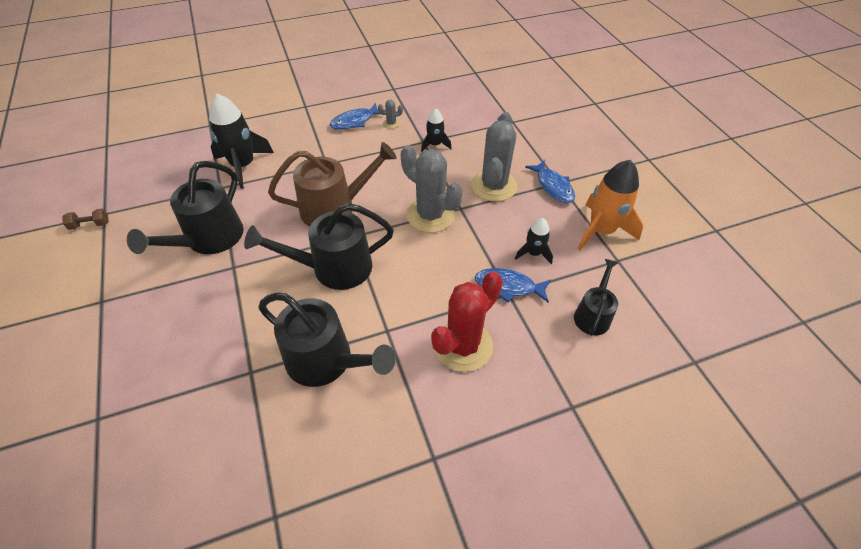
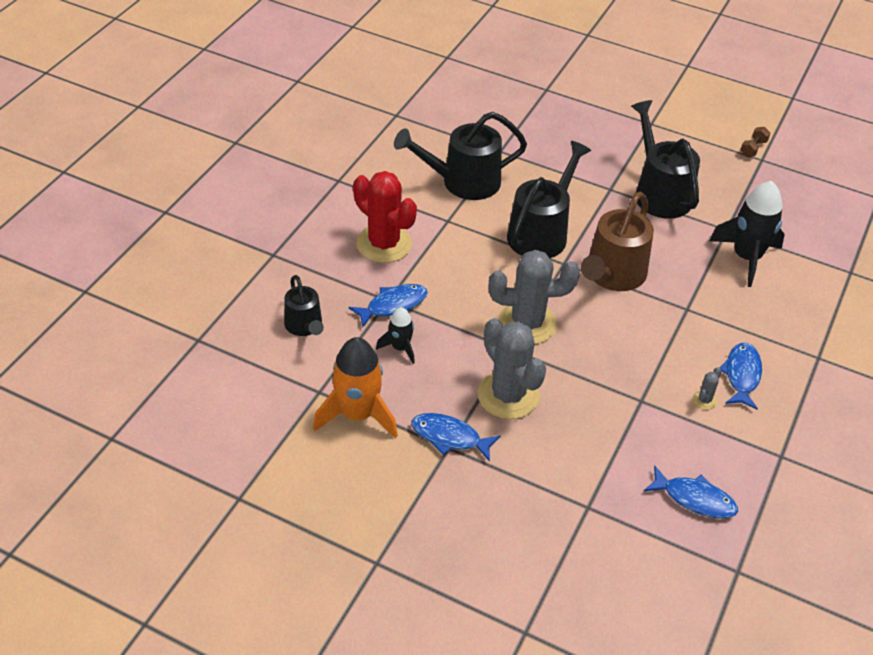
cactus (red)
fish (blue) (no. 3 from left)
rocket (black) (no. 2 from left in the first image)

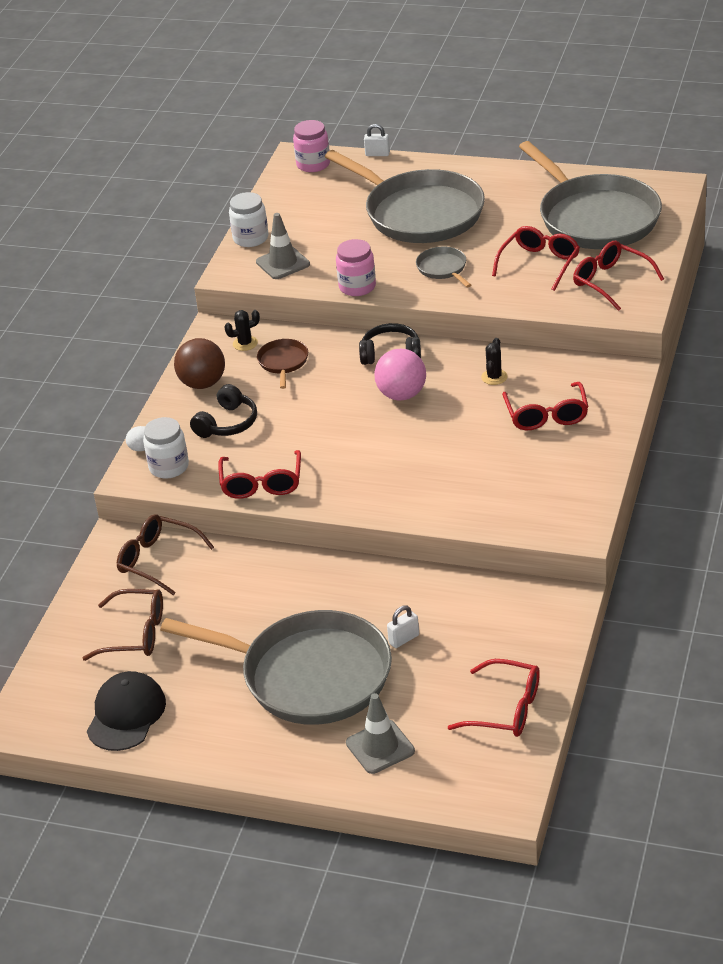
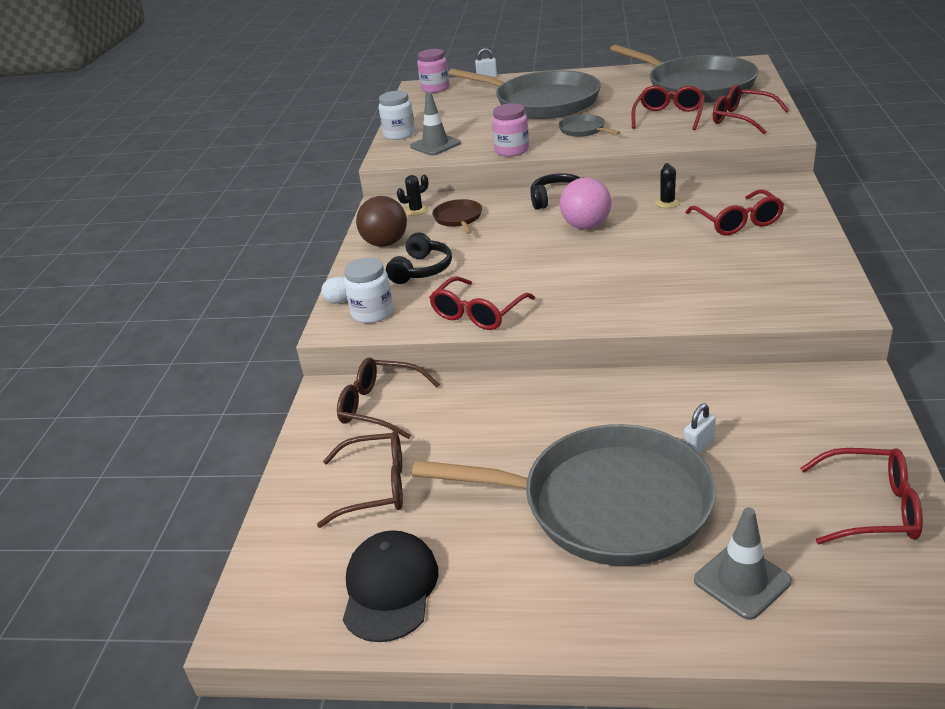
glasses (red) (no. 1 from left)

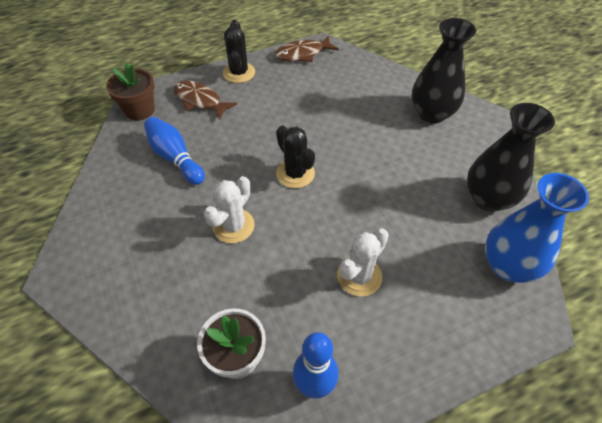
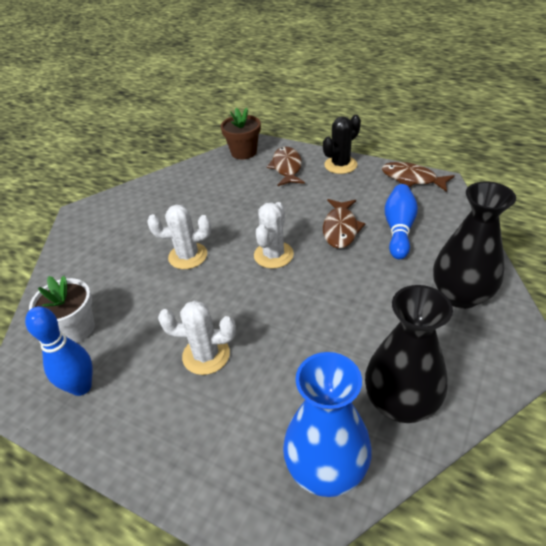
cactus (white) (no. 3 from left)
fish (brown) (no. 2 from left)
bowling pin (blue) (no. 2 from left)

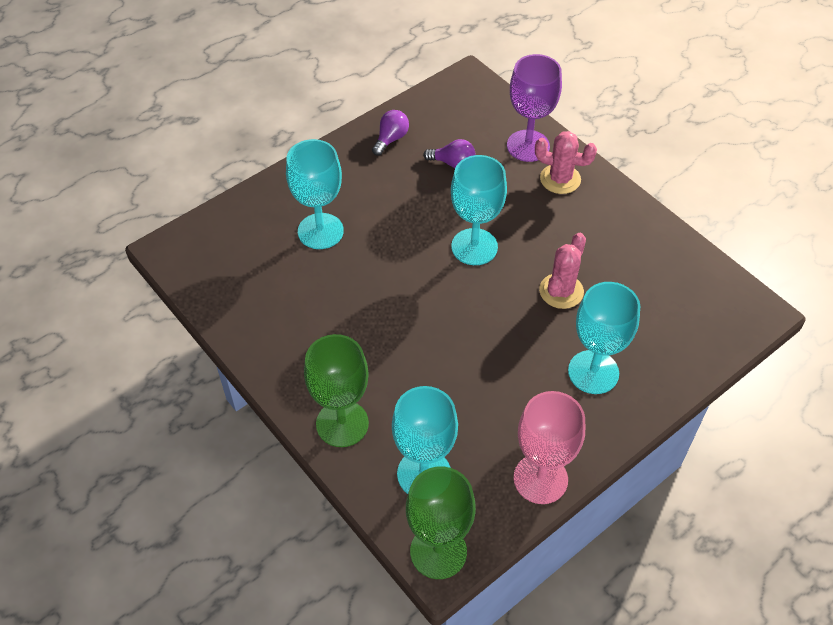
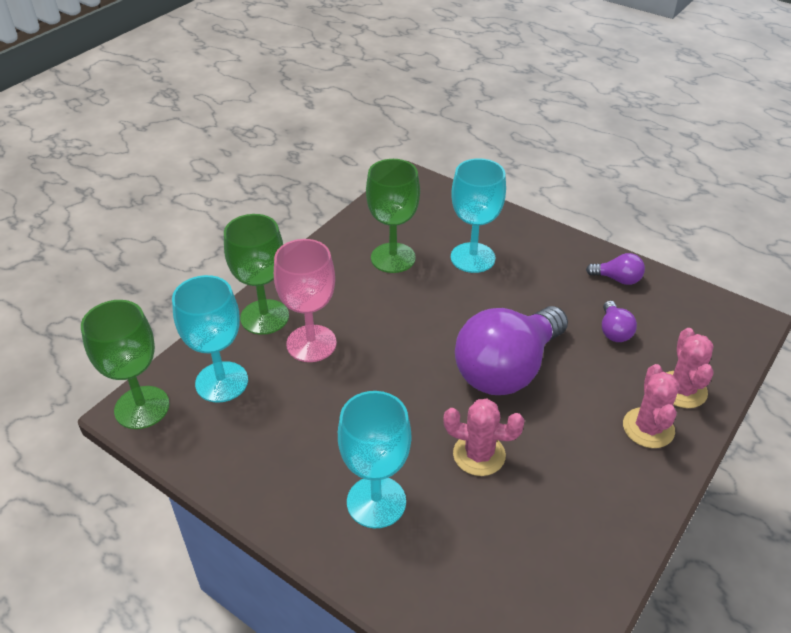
goblet (pink)
goblet (green) (no. 3 from left)
light bulb (purple) (no. 1 from left)
cactus (pink) (no. 3 from left)

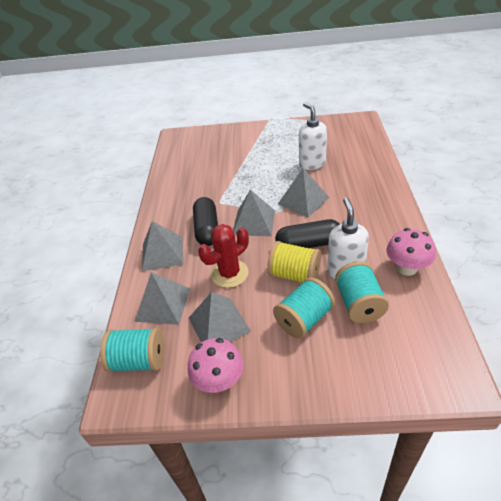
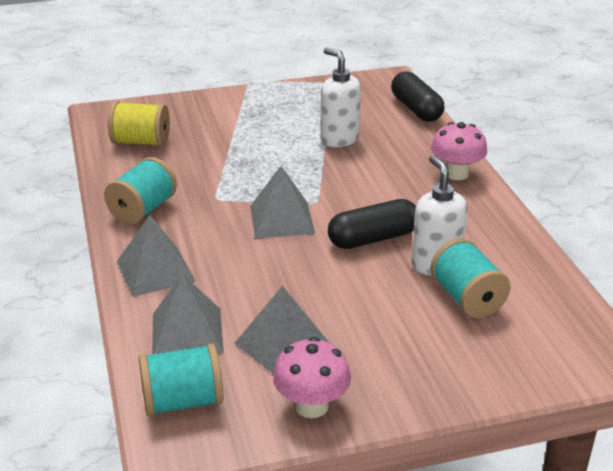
spool (turquoise) (no. 1 from left)
spool (yellow)
capsule (black) (no. 2 from left)
mushroom (pink) (no. 2 from left)
cactus (red)
pyramid (grey) (no. 5 from left in the first image)

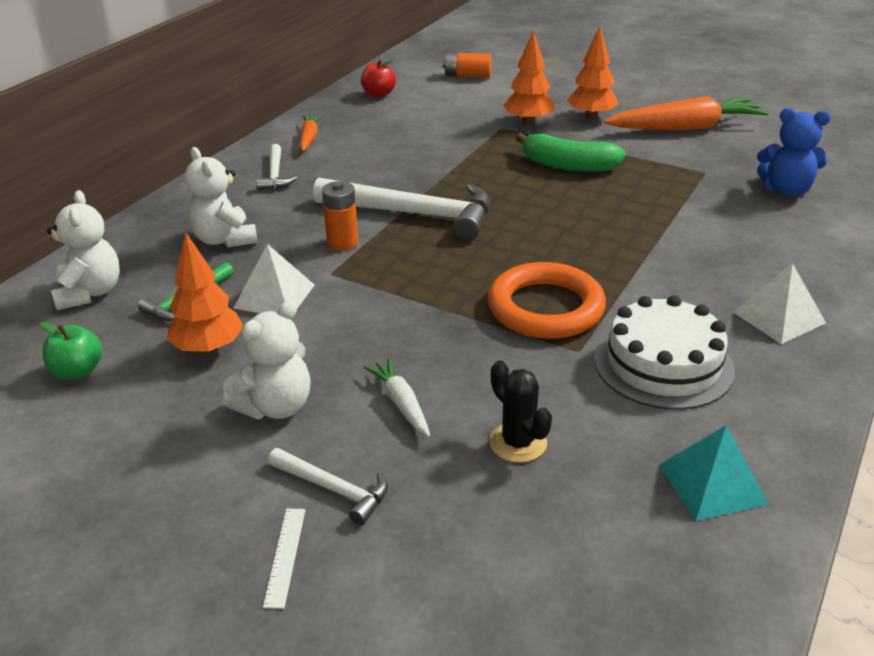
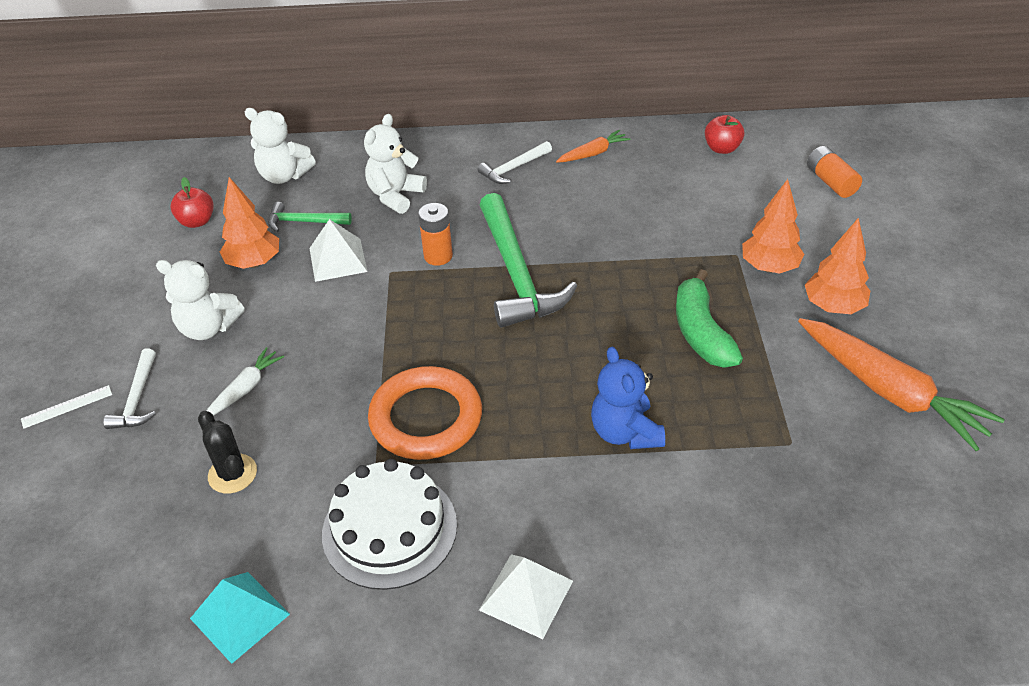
apple (red) (no. 1 from left)
cactus (black)
teddy bear (white) (no. 2 from left)
hammer (green) (no. 2 from left)
teddy bear (blue)

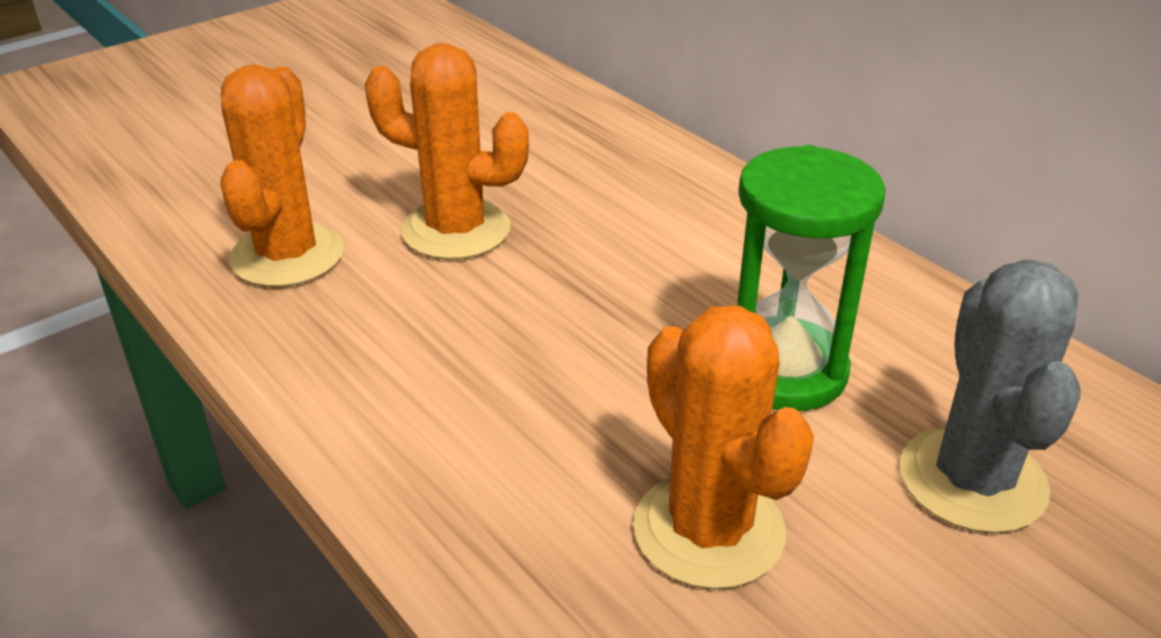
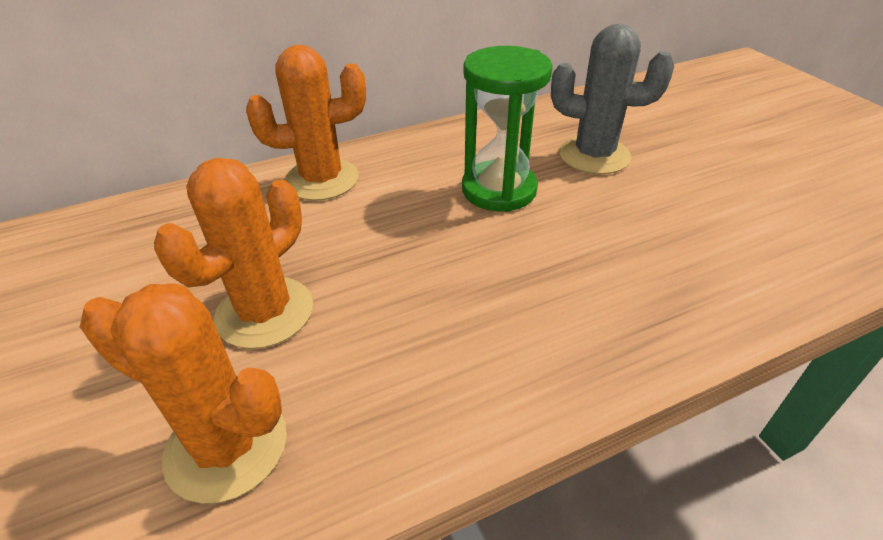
cactus (orange) (no. 3 from left)

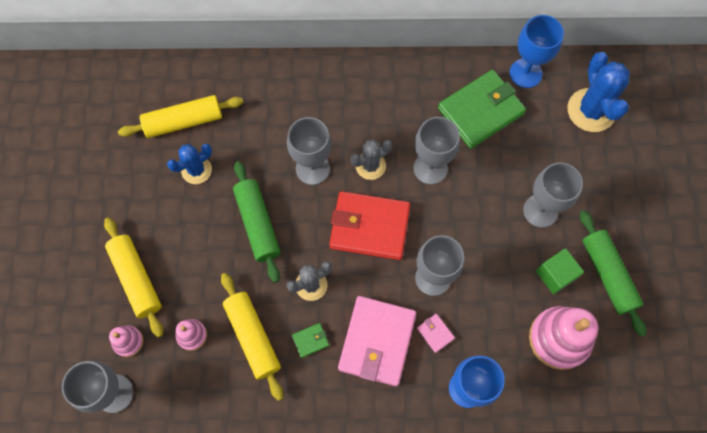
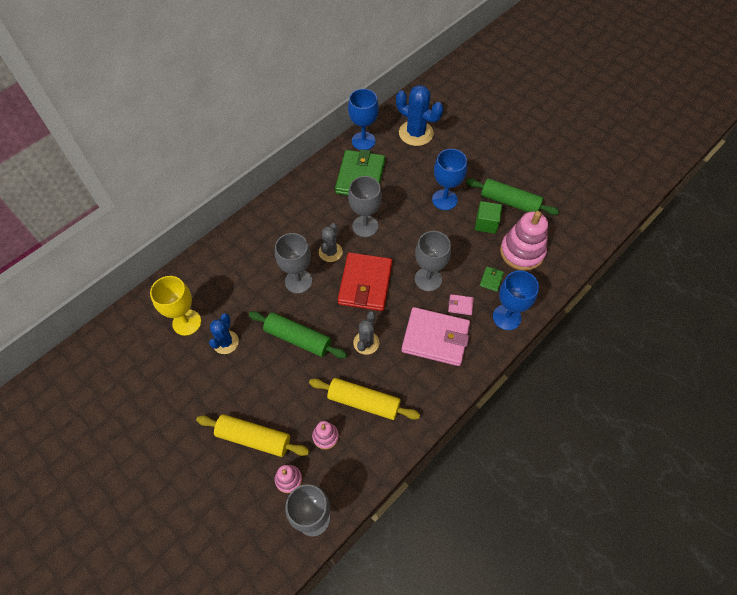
goblet (yellow)
wallet (red)
wallet (pink) (no. 1 from left)
goblet (blue) (no. 2 from left)
wallet (green) (no. 2 from left)

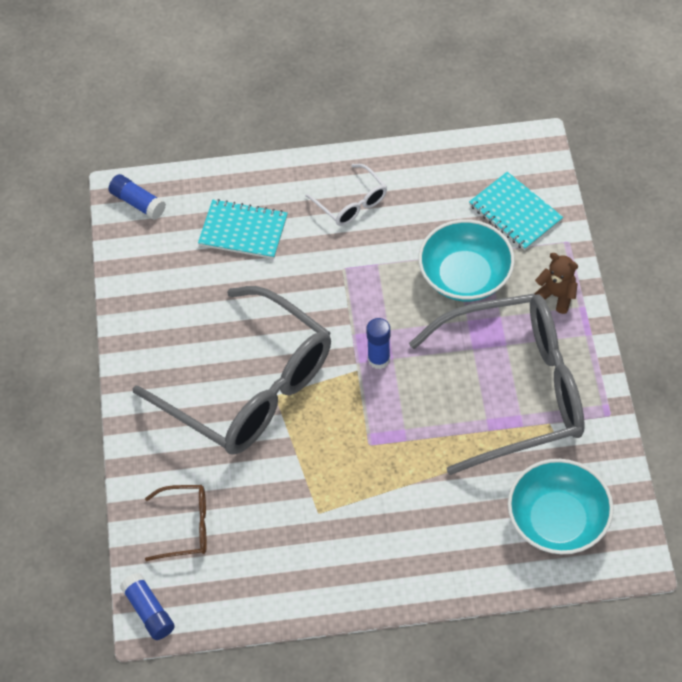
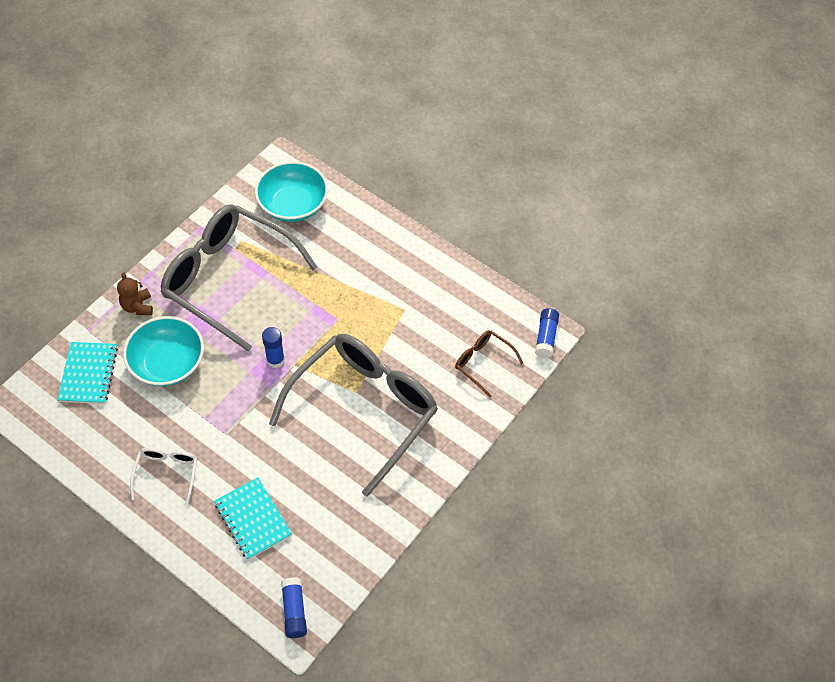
glasses (grey) (no. 2 from left)

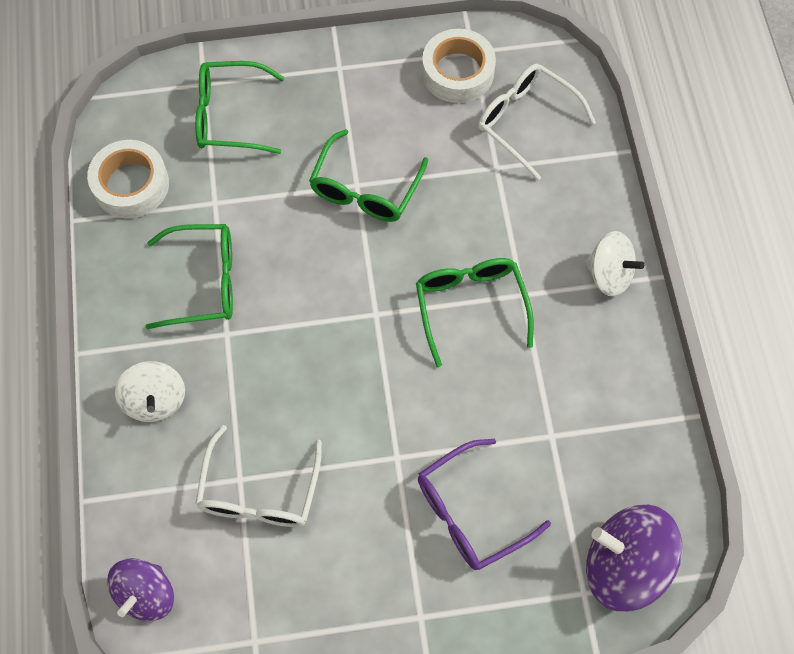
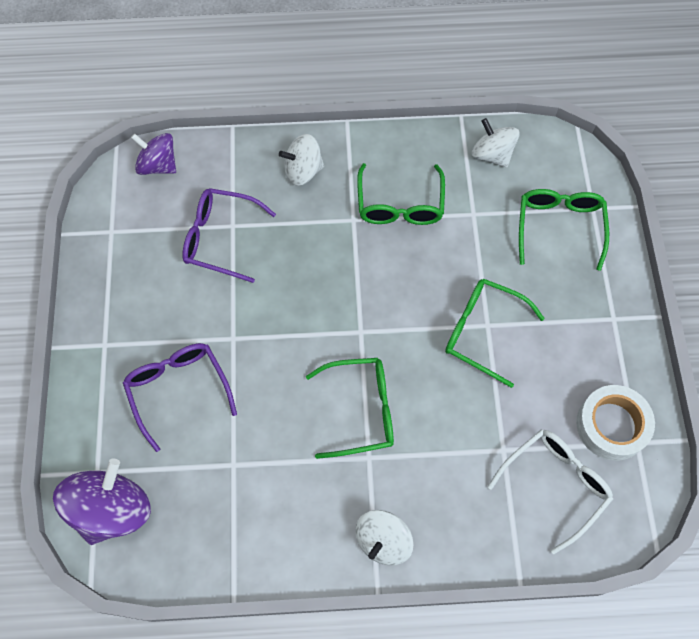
glasses (purple) (no. 2 from left)
spinning top (white) (no. 3 from left)

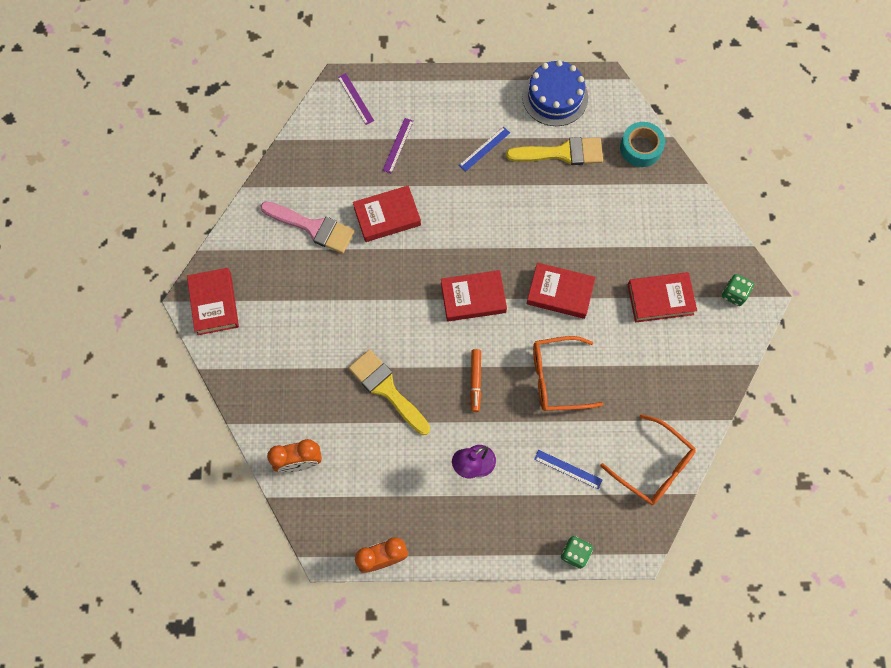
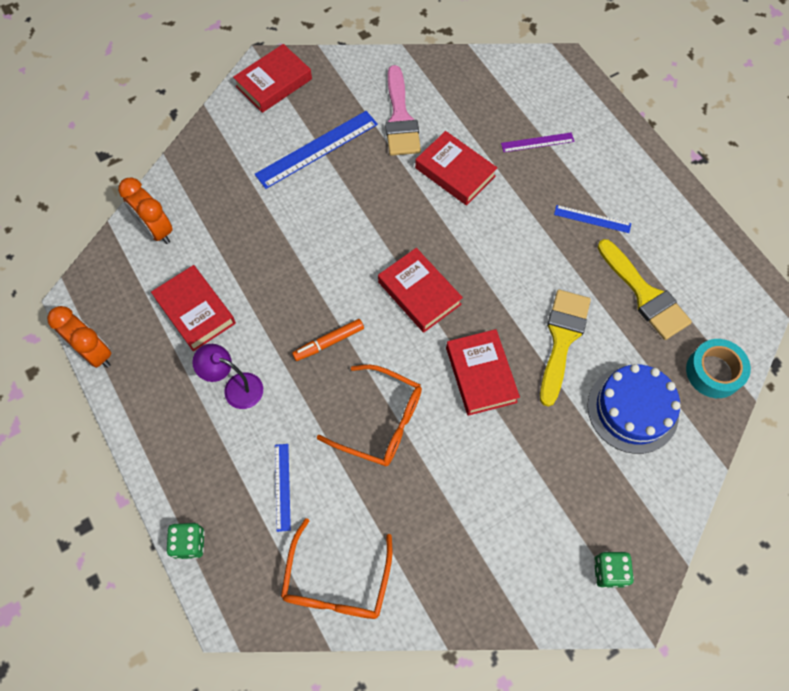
book (red) (no. 1 from left)
ruler (blue) (no. 2 from left)
glasses (orange) (no. 2 from left)
brush (yellow) (no. 1 from left)
cake (blue)
ruler (purple) (no. 1 from left in the first image)

